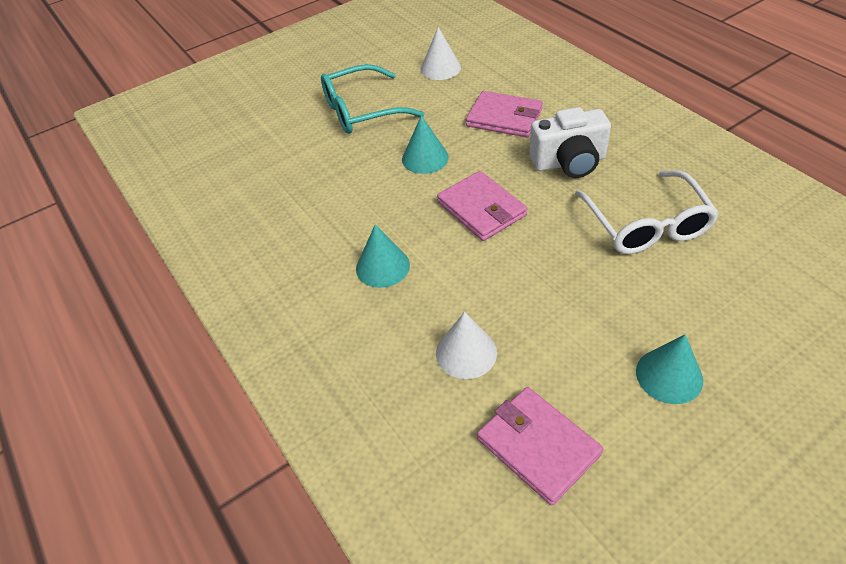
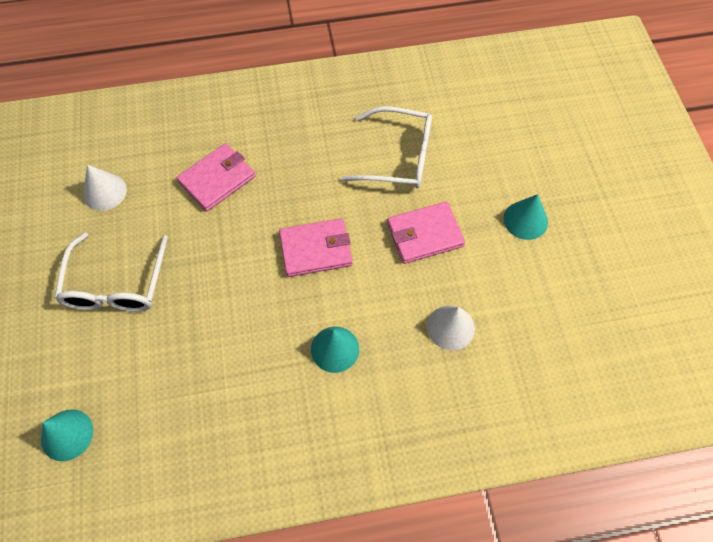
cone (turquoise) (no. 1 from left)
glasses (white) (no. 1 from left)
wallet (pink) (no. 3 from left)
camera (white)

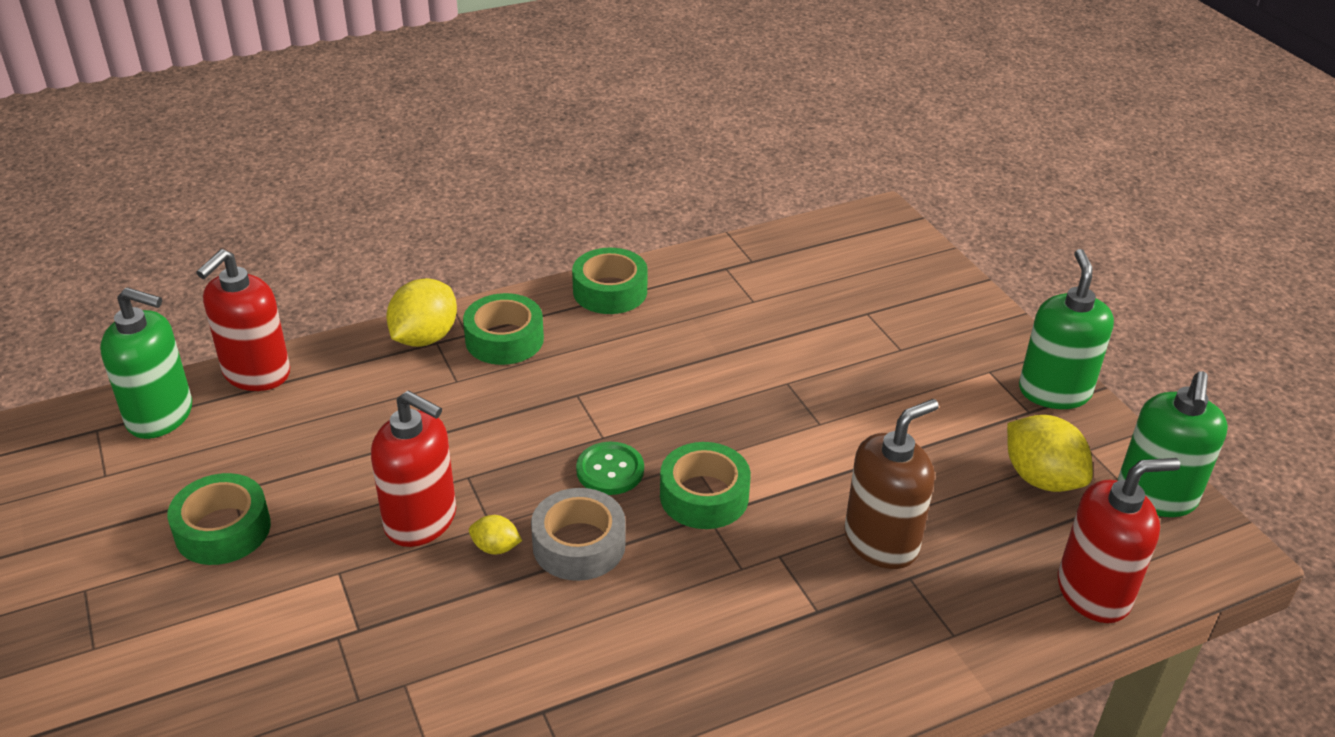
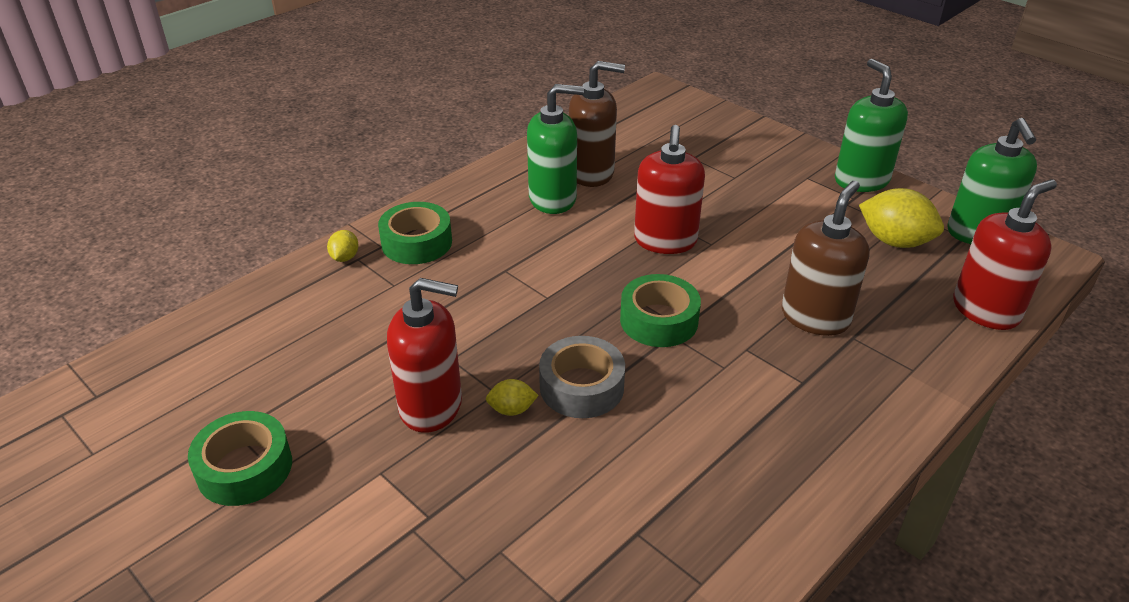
lemon (yellow) (no. 1 from left)
soap dispenser (green) (no. 1 from left)
soap dispenser (brown) (no. 1 from left)
soap dispenser (red) (no. 2 from left)
tape (green) (no. 3 from left in the first image)
button (green)

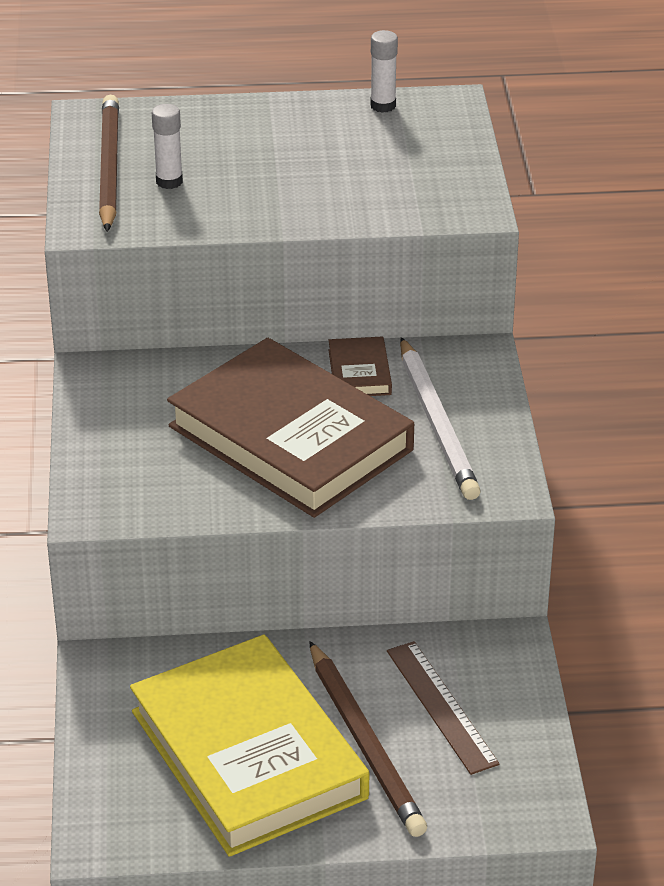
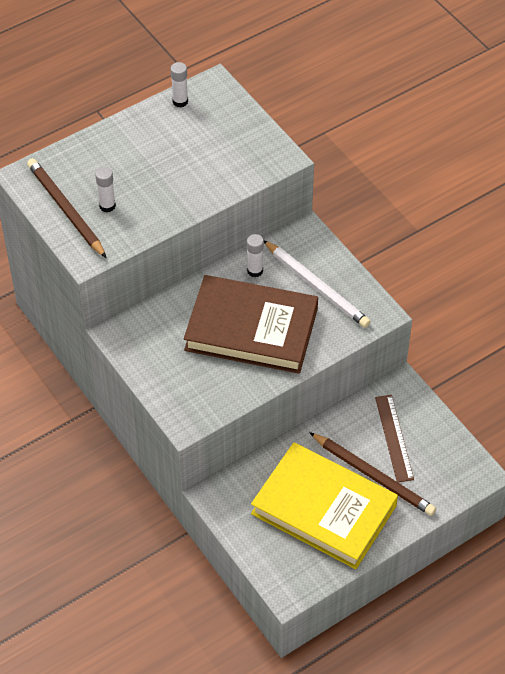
glue stick (white) (no. 3 from left)
ruler (brown)

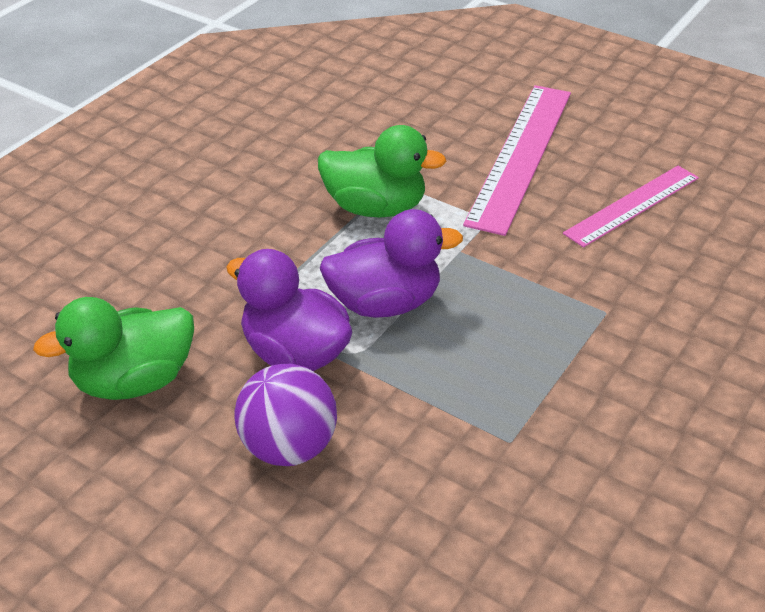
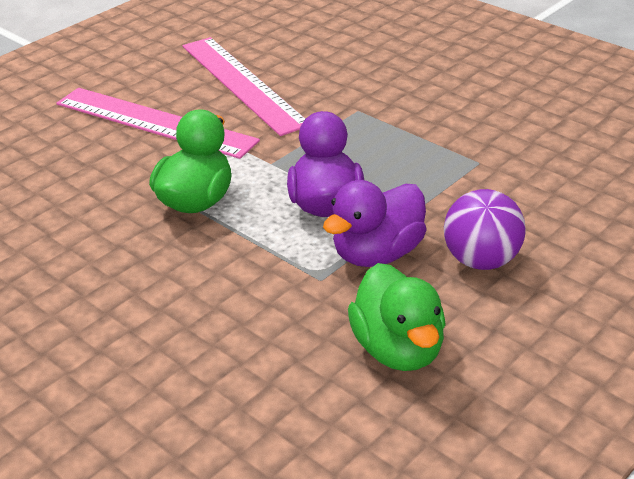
ruler (pink) (no. 2 from left)

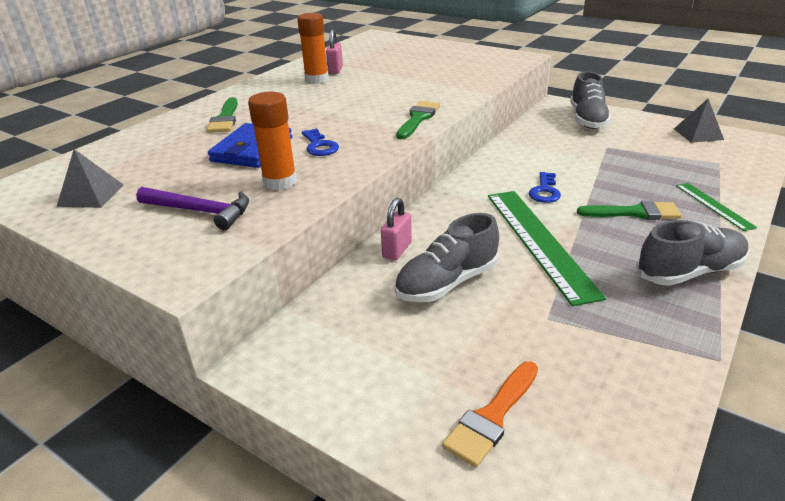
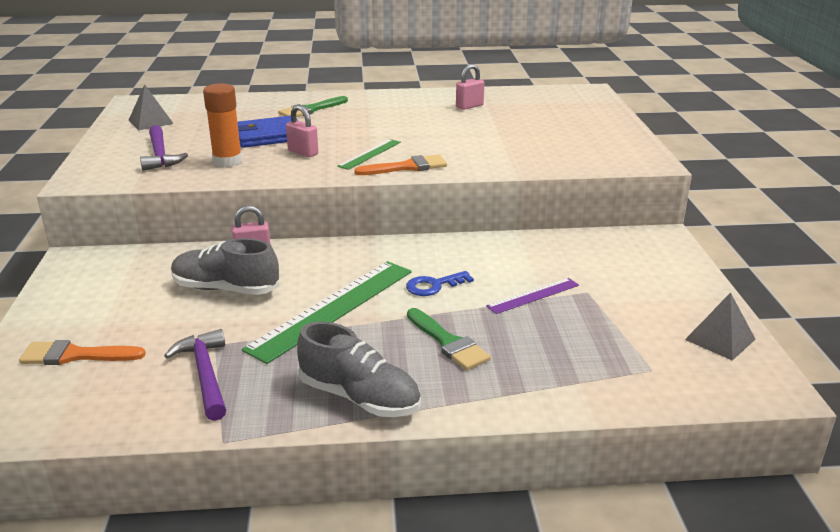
hammer (purple) (no. 2 from left)
padlock (pink) (no. 2 from left)
ruler (green) (no. 2 from left)
brush (orange) (no. 2 from left)
ruler (purple)
glue stick (orange) (no. 2 from left in the first image)
shoe (grey) (no. 2 from left in the first image)

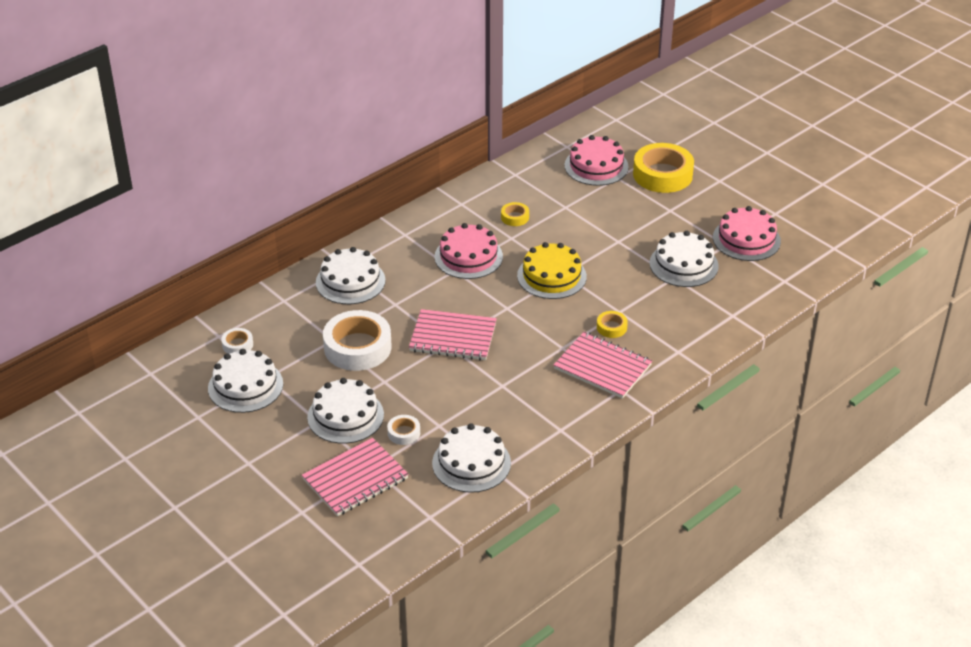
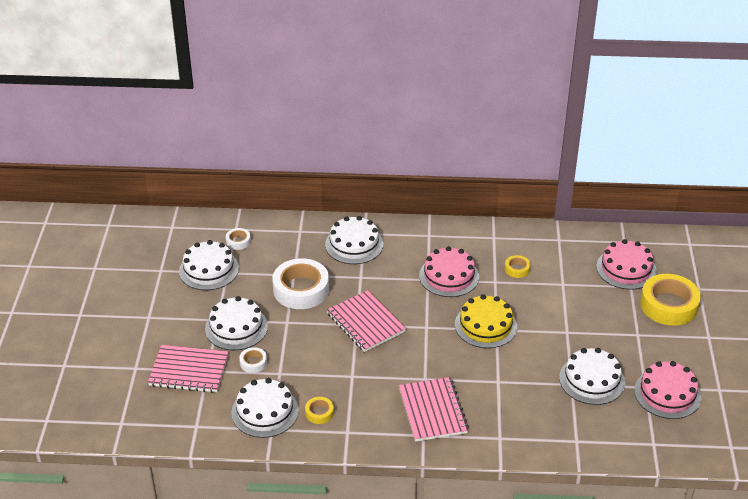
tape (yellow) (no. 1 from left)

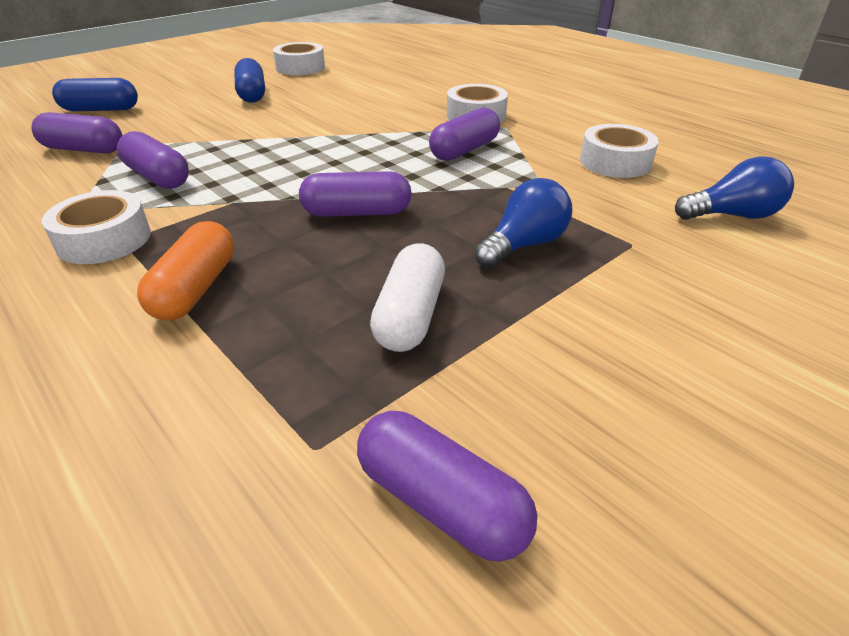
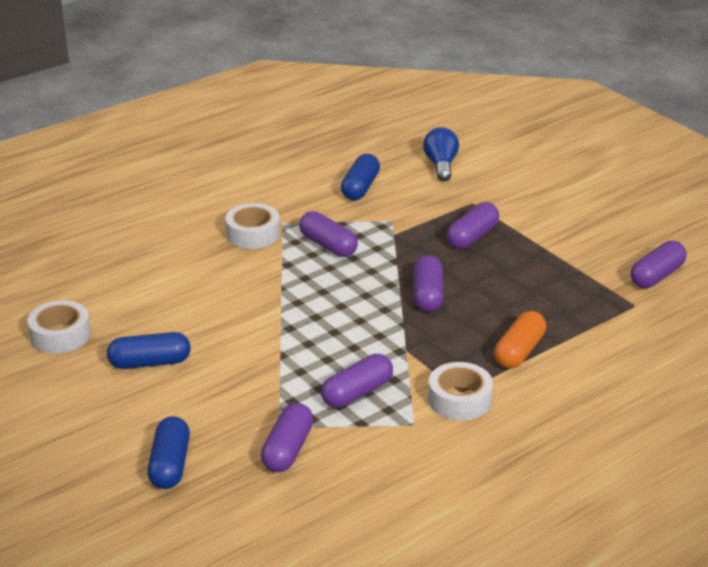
capsule (blue) (no. 3 from left)
capsule (purple) (no. 5 from left)
capsule (orange)
capsule (white)

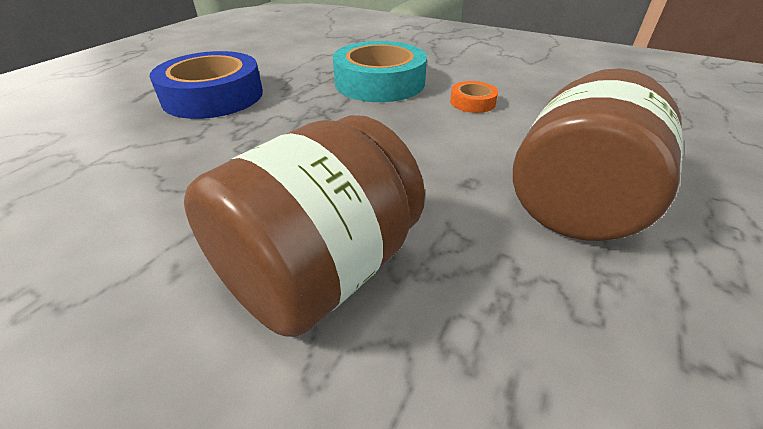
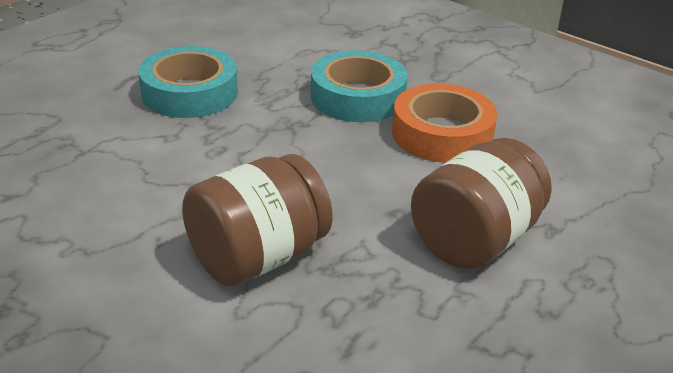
tape (turquoise) (no. 1 from left)
tape (orange)

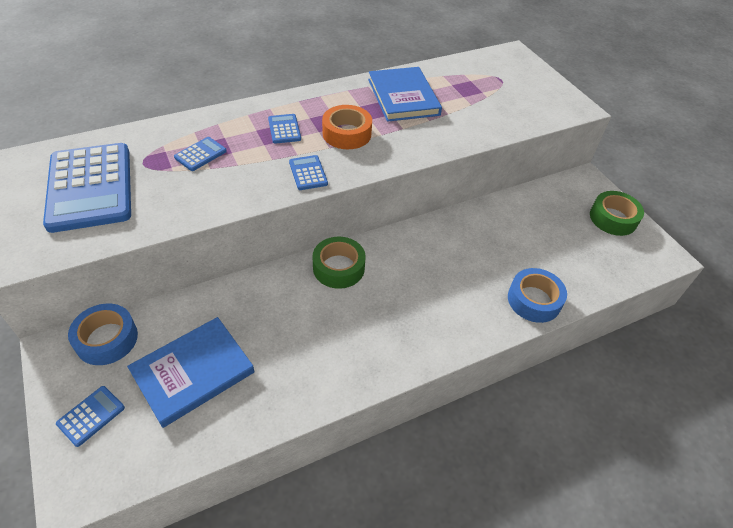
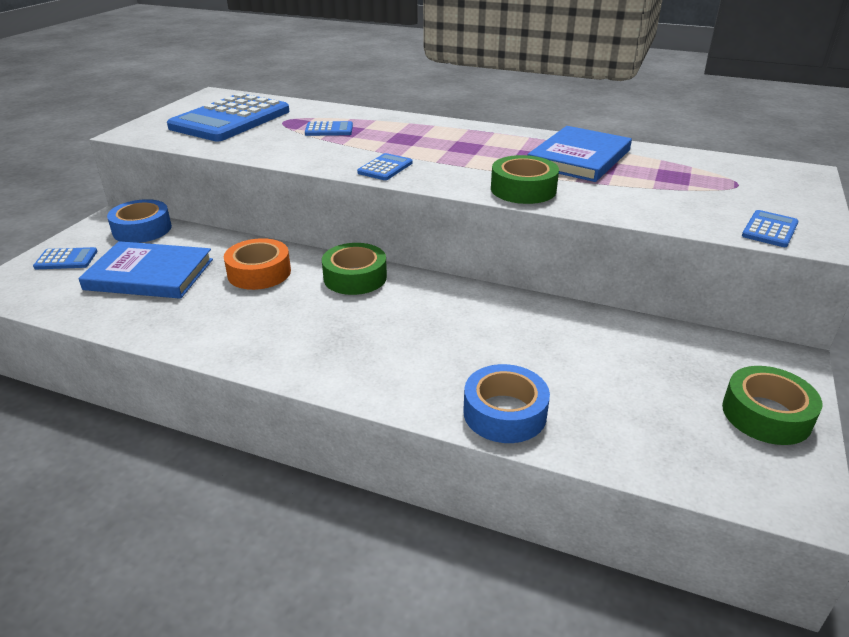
tape (orange)
tape (green) (no. 2 from left)
calculator (blue) (no. 5 from left)

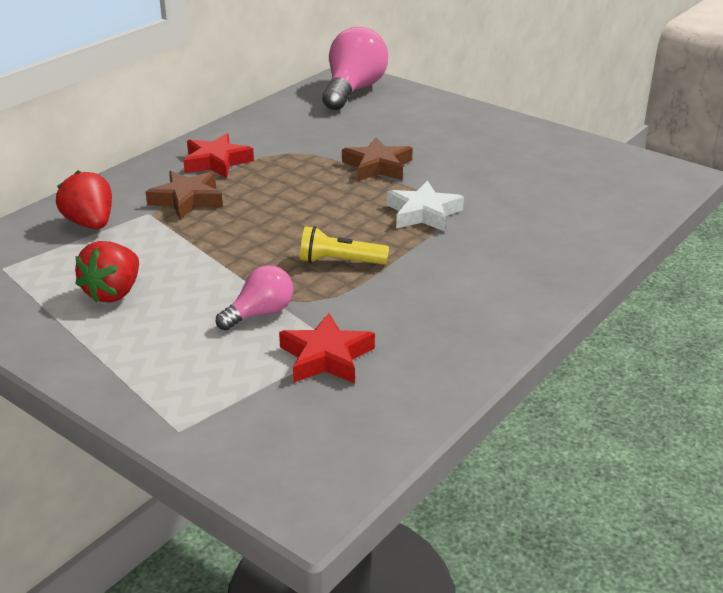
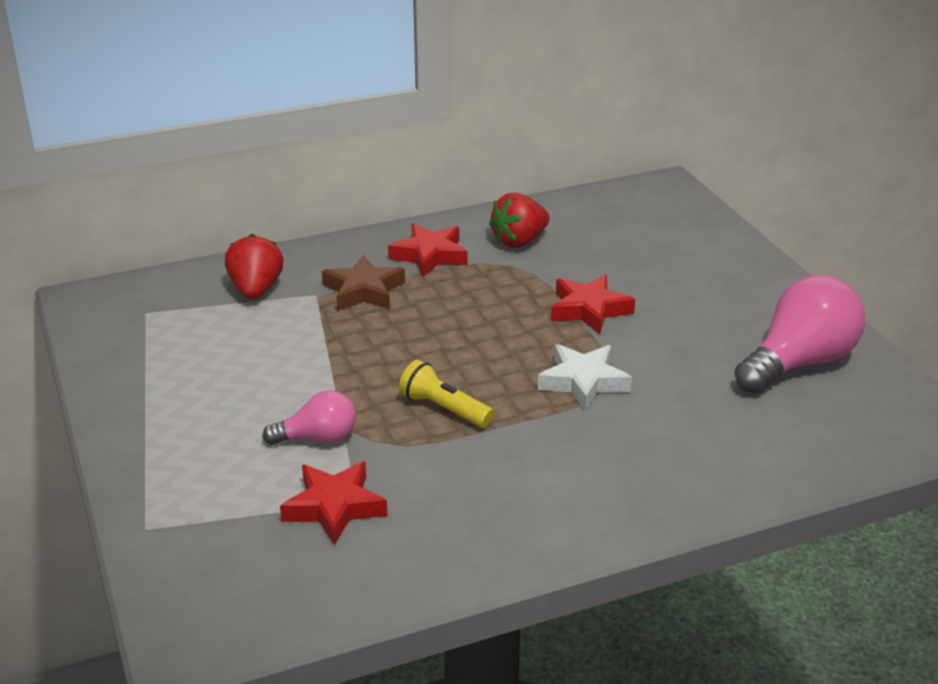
strawberry (red) (no. 2 from left)
star (red) (no. 3 from left)
light bulb (pink) (no. 2 from left)

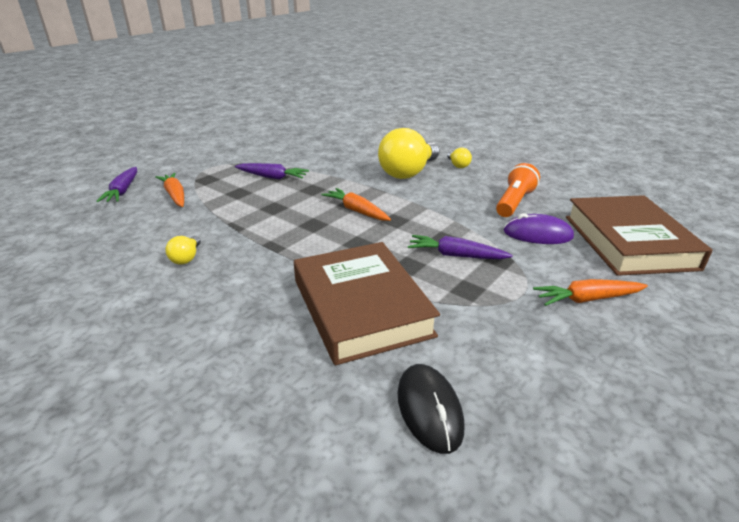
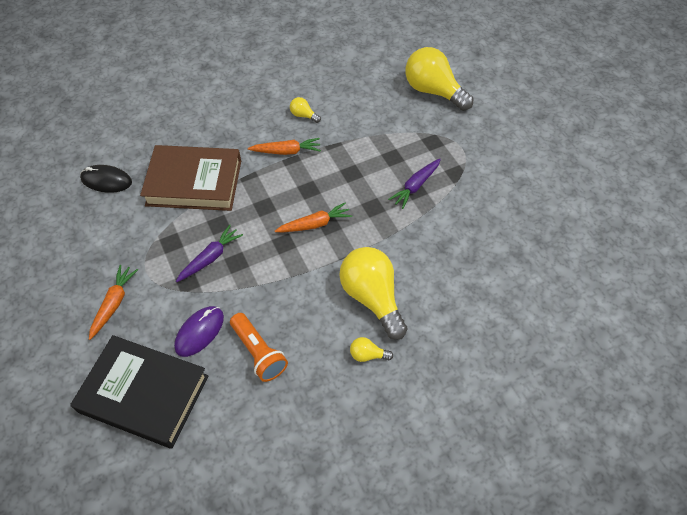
book (black)
carrot (orange) (no. 2 from left)
light bulb (yellow) (no. 4 from left)

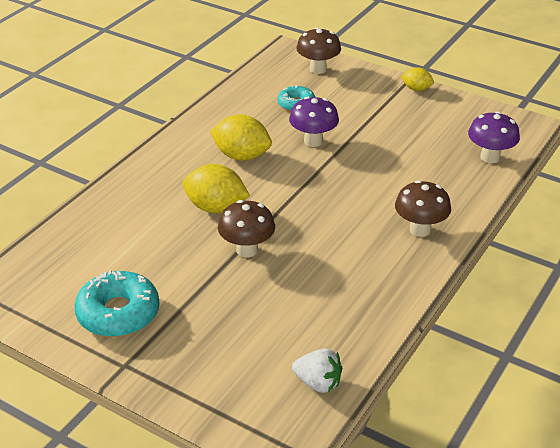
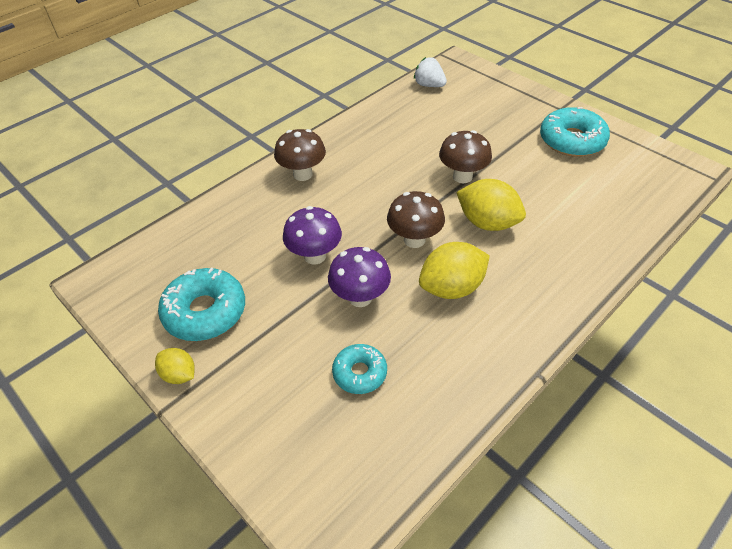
donut (turquoise) (no. 1 from left)
mushroom (purple) (no. 1 from left)
mushroom (brown) (no. 2 from left)
lemon (yellow) (no. 2 from left)

